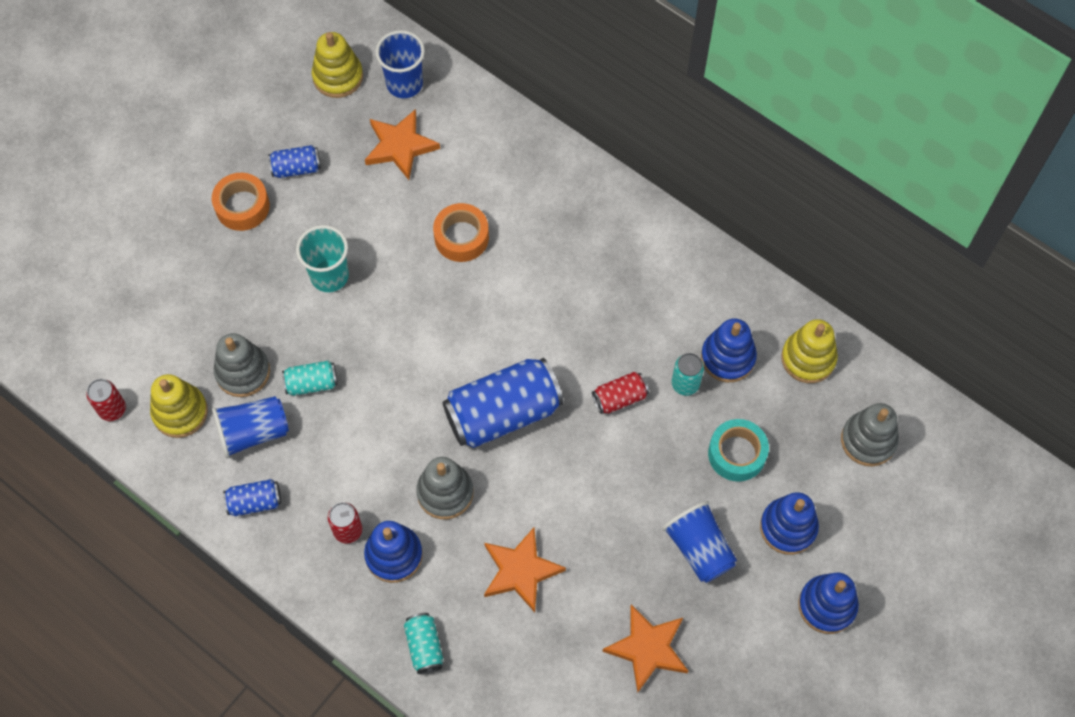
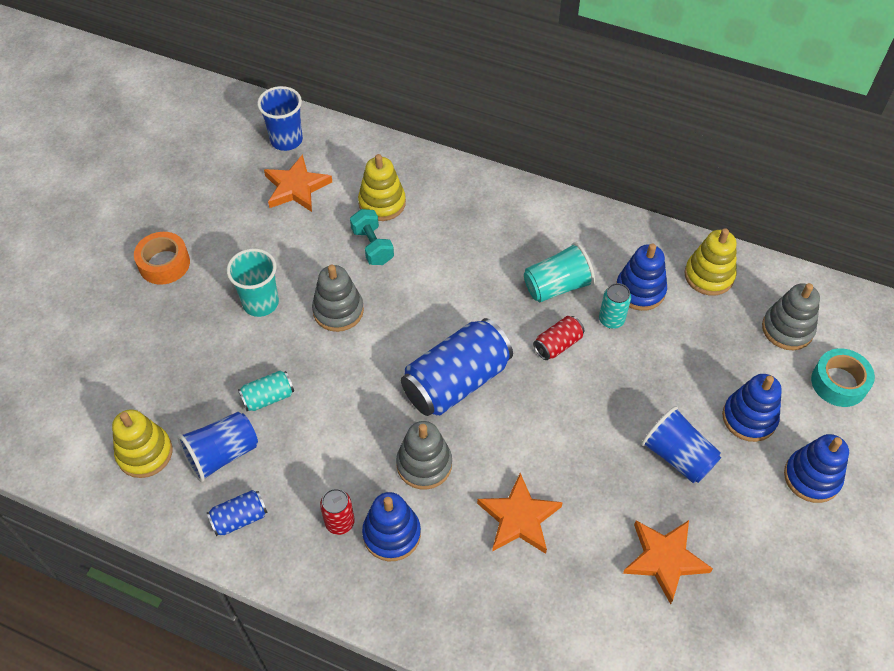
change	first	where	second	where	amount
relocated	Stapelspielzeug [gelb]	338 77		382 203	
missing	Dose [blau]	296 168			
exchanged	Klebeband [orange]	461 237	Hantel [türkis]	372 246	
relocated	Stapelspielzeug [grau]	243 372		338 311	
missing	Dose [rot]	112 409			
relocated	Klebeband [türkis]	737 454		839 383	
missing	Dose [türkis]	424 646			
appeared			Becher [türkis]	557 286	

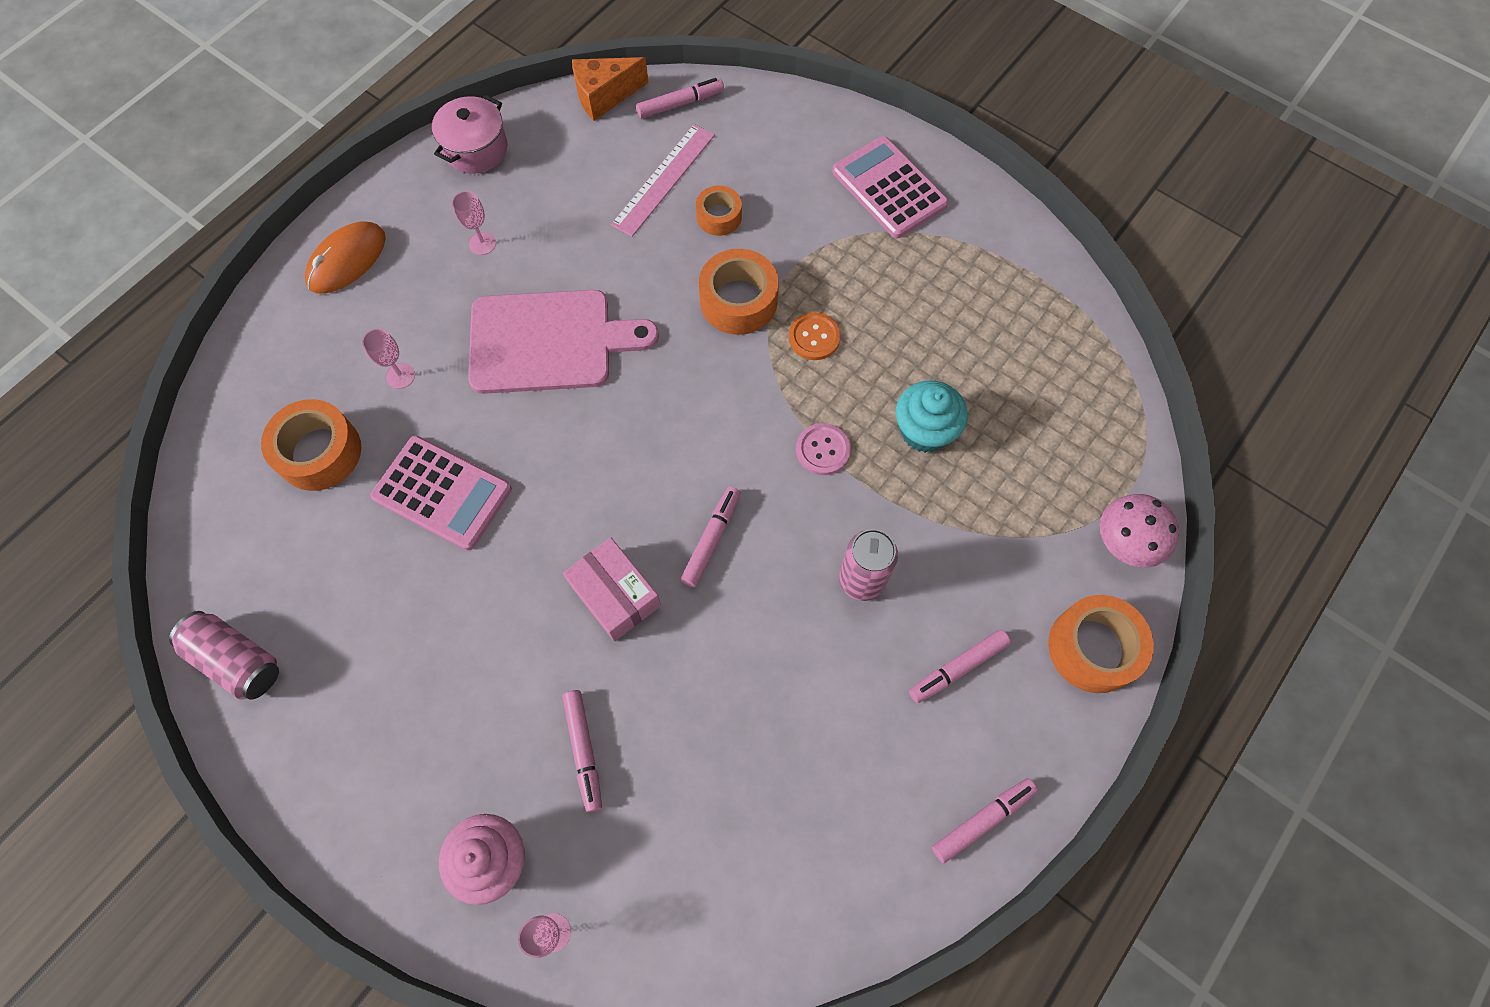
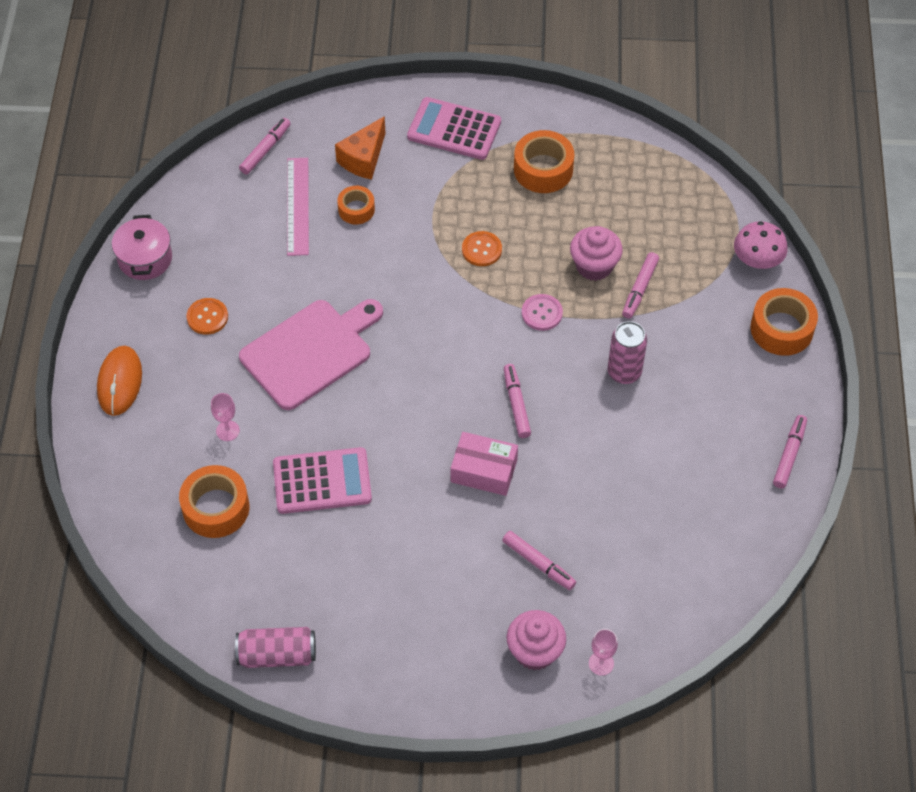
change	first	where	second	where	amount
relocated	Käse [orange]	604 96		363 159	
exchanged	Kelch [rosa]	482 243	Knopf [orange]	207 317	
relocated	Klebeband [orange]	738 301		543 169	
colour	Muffin [türkis]	924 431	Muffin [rosa]	594 266	
relocated	Filzstift [rosa]	957 668		639 289	

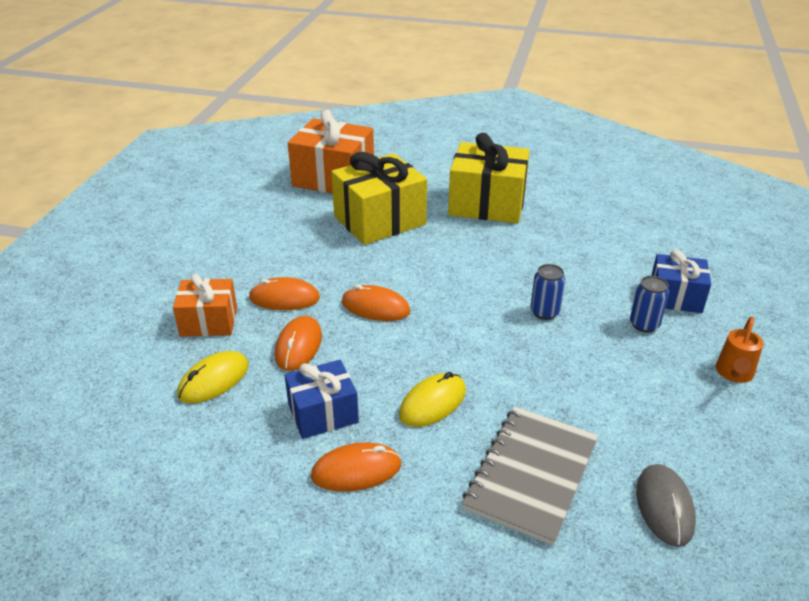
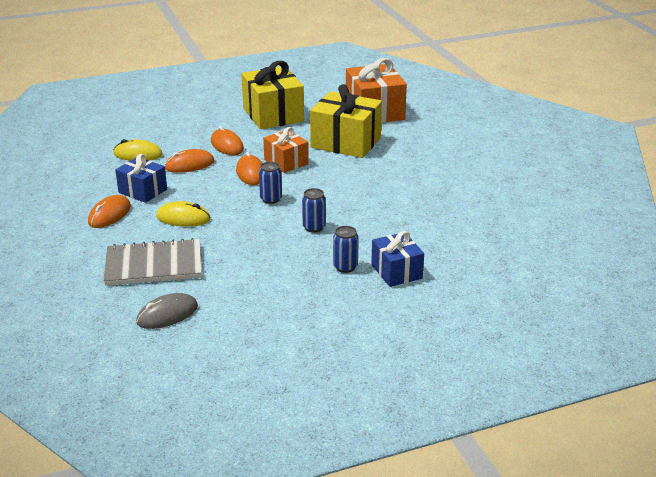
change	first	where	second	where	amount
relocated	Geschenk [gelb]	487 204		273 115	
relocated	Geschenk [orange]	209 321		286 162	
missing	Gießkanne [orange]	734 374			
spun	Computermaus [orange]	356 470		109 214	75 degrees clockwise
appeared			Dose [blau]	271 199	

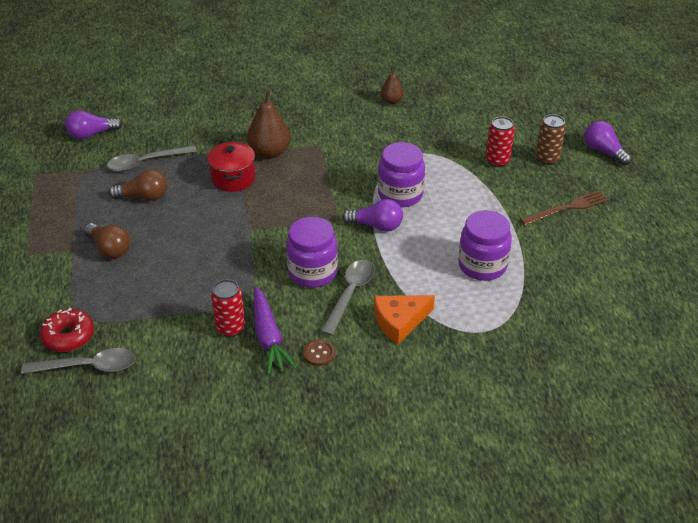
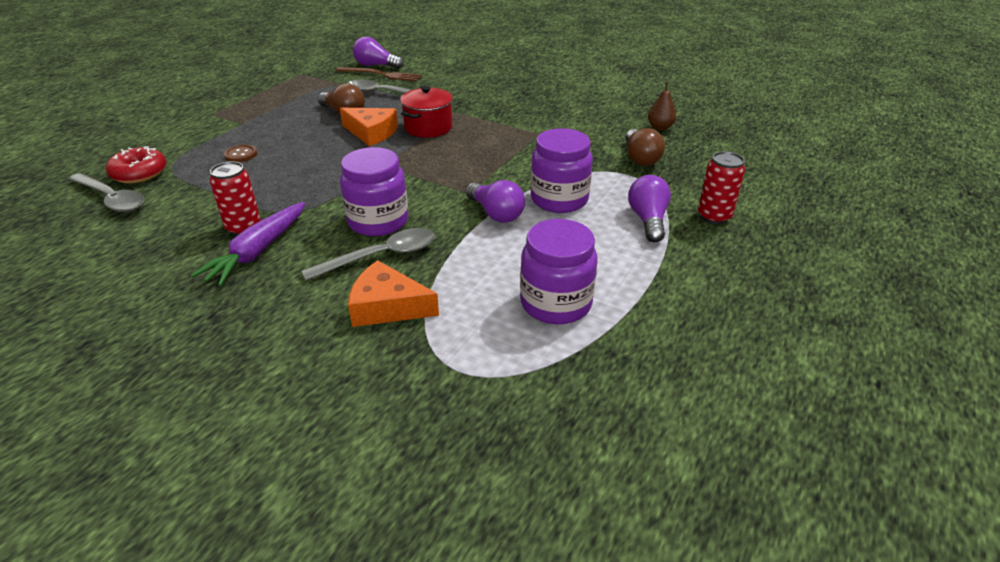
change	first	where	second	where	amount
missing	Birne [braun]	269 152			
missing	Dose [braun]	547 159			
relocated	Glühbirne [lila]	603 151		648 220	
relocated	Gabel [braun]	567 208		381 74	
relocated	Glühbirne [braun]	109 249		640 158	
relocated	Knopf [braun]	319 353		241 155	
appeared			Käse [orange]	371 133	

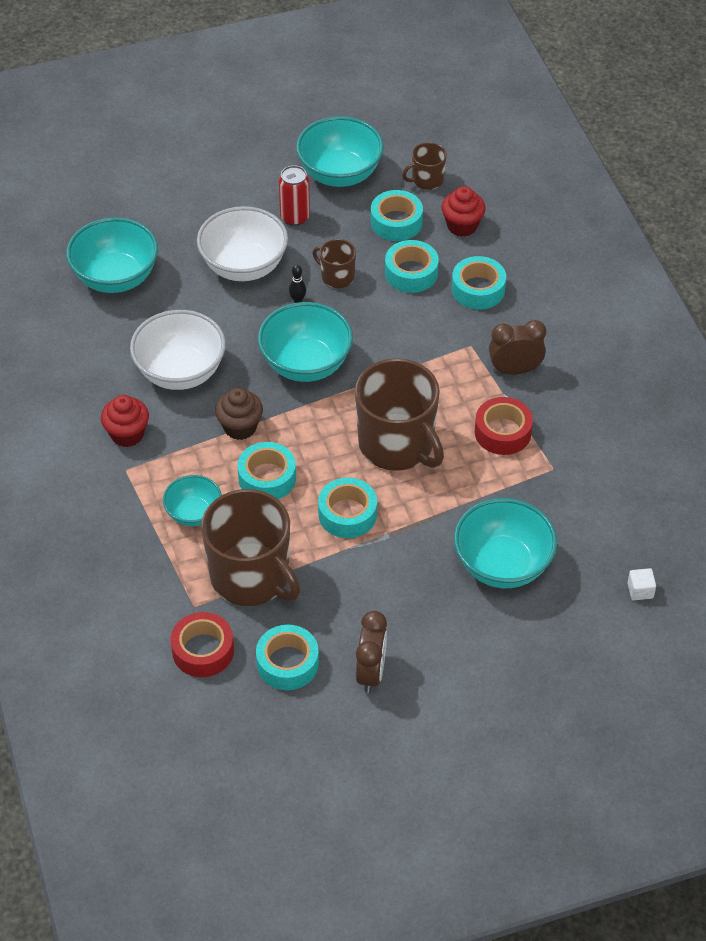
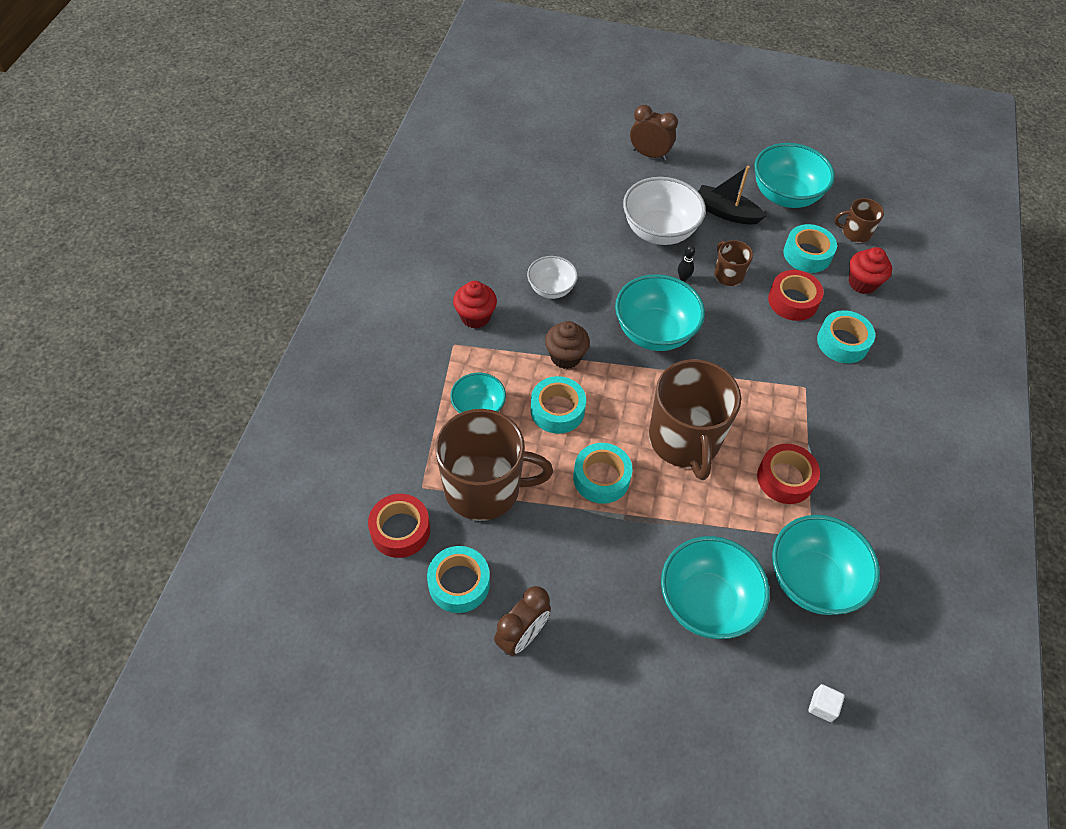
change	first	where	second	where	amount
exchanged	Dose [rot]	295 217	Boot [schwarz]	726 212	
relocated	Schüssel [türkis]	116 277		812 580	
colour	Klebeband [türkis]	411 273	Klebeband [rot]	793 301	
size	Schüssel [weiß]	180 372		551 289	x0.59
relocated	Wecker [braun]	515 370		649 154	
spun	Tasse [braun]	251 577		484 488	75 degrees counterclockwise

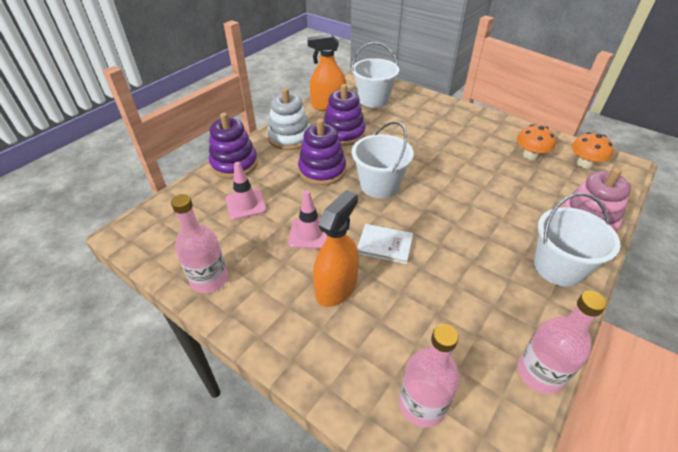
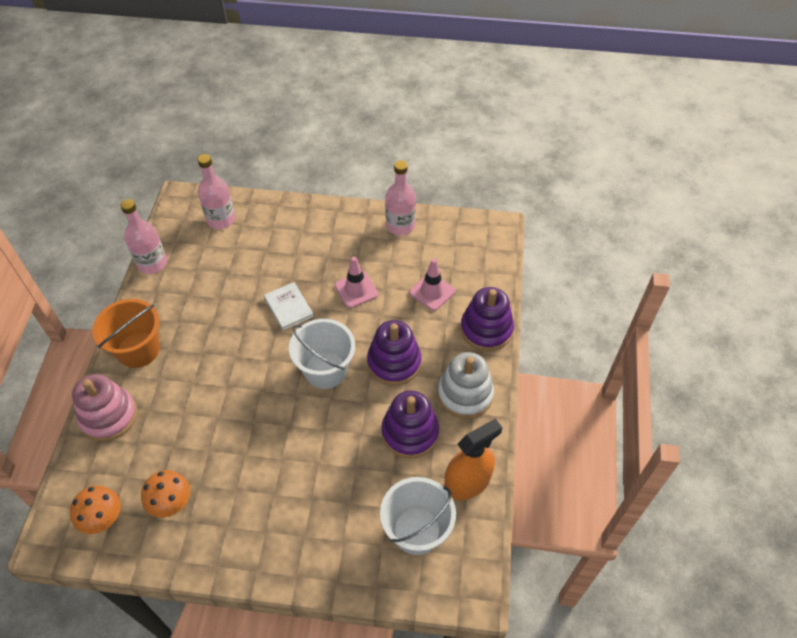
change	first	where	second	where	amount
missing	Sprühflasche [orange]	336 287			
colour	Eimer [weiß]	558 267	Eimer [orange]	138 350	
spun	Buch [weiß]	384 245		289 307	75 degrees clockwise

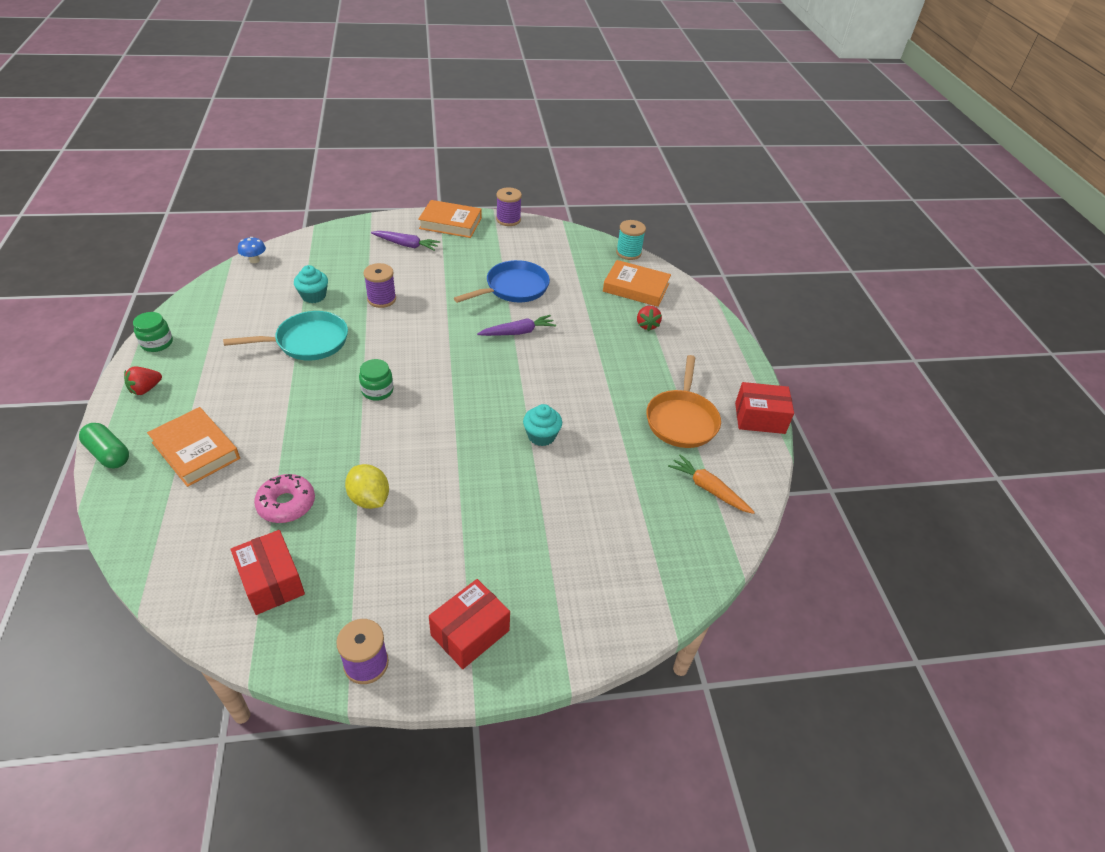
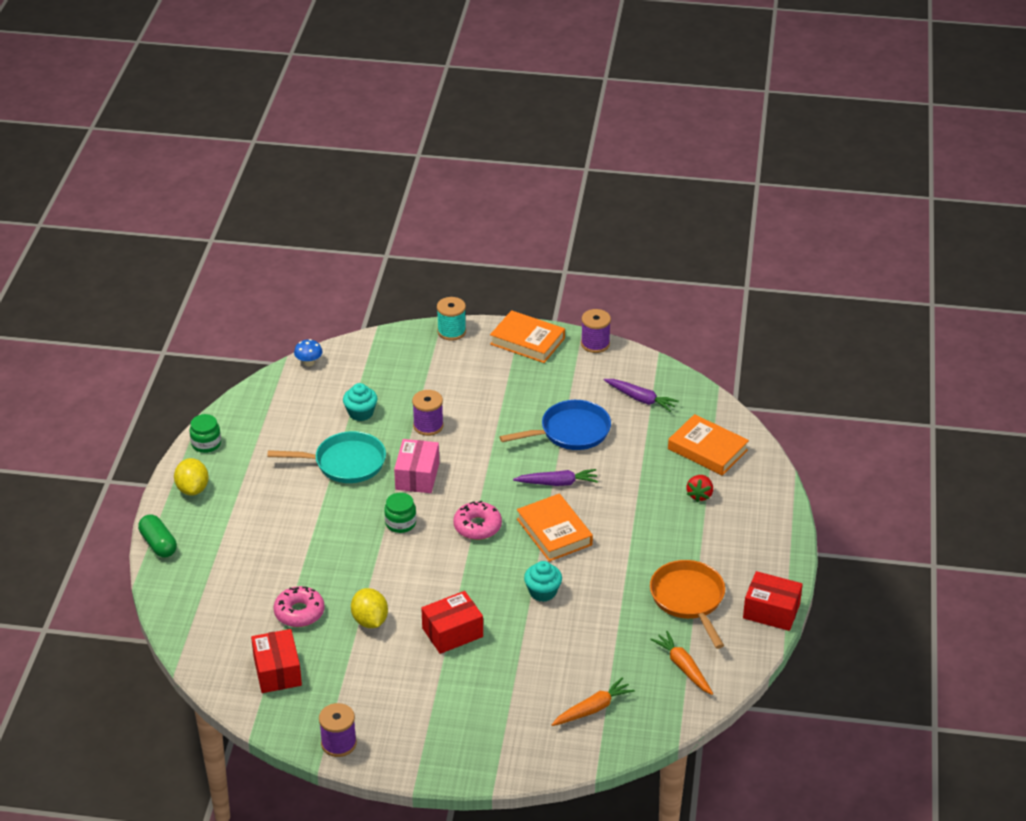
change	first	where	second	where	amount
relocated	Garnrolle [türkis]	628 253		451 331	
relocated	Karotte [lila]	406 245		640 399	
spun	Pfanne [orange]	682 419		689 599	135 degrees clockwise
exchanged	Erdbeere [rot]	145 389	Zitrone [gelb]	193 489	
relocated	Buch [orange]	196 450		554 532	
relocated	Schachtel [rot]	470 633		452 632	
appeared			Schachtel [rosa]	417 476	
appeared			Donut [rosa]	477 526	
appeared			Karotte [orange]	593 709	

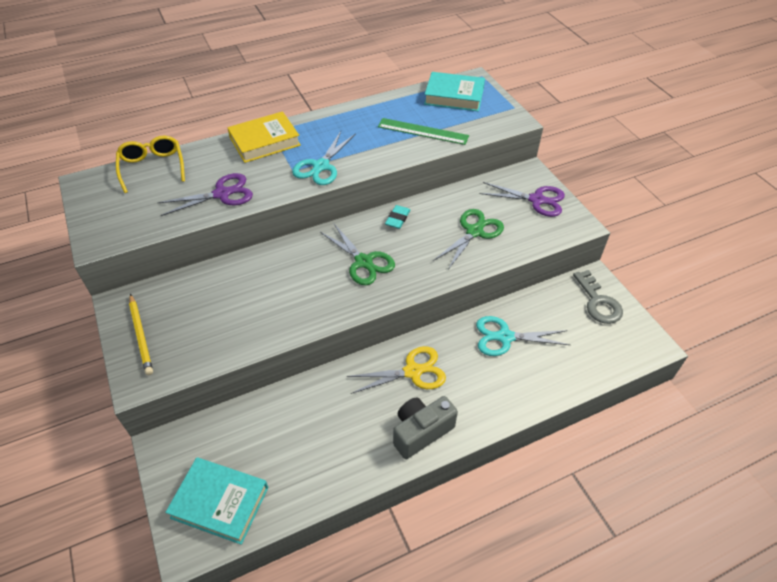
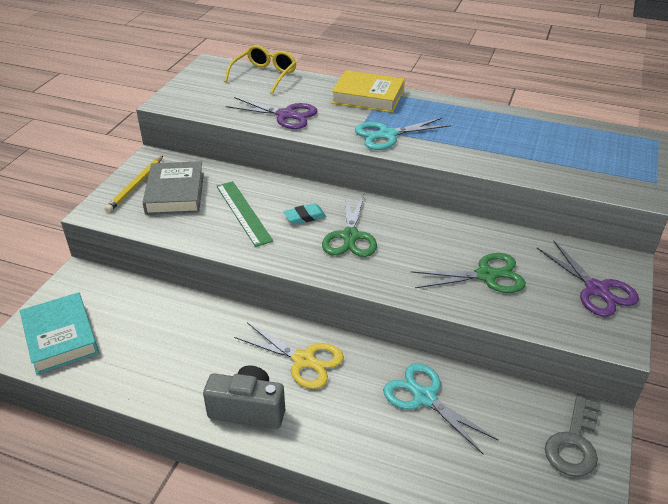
change	first	where	second	where	amount
missing	Buch [türkis]	454 96			
relocated	Lineal [grün]	423 131		243 212	
relocated	Radiergummi [türkis]	397 219		305 217	
appeared			Buch [grau]	175 193	

